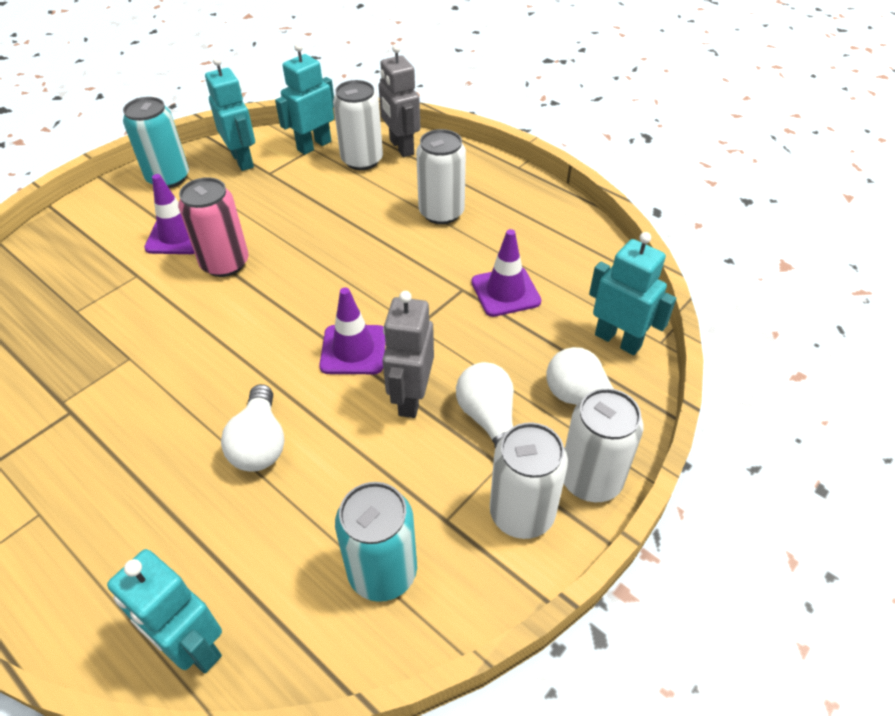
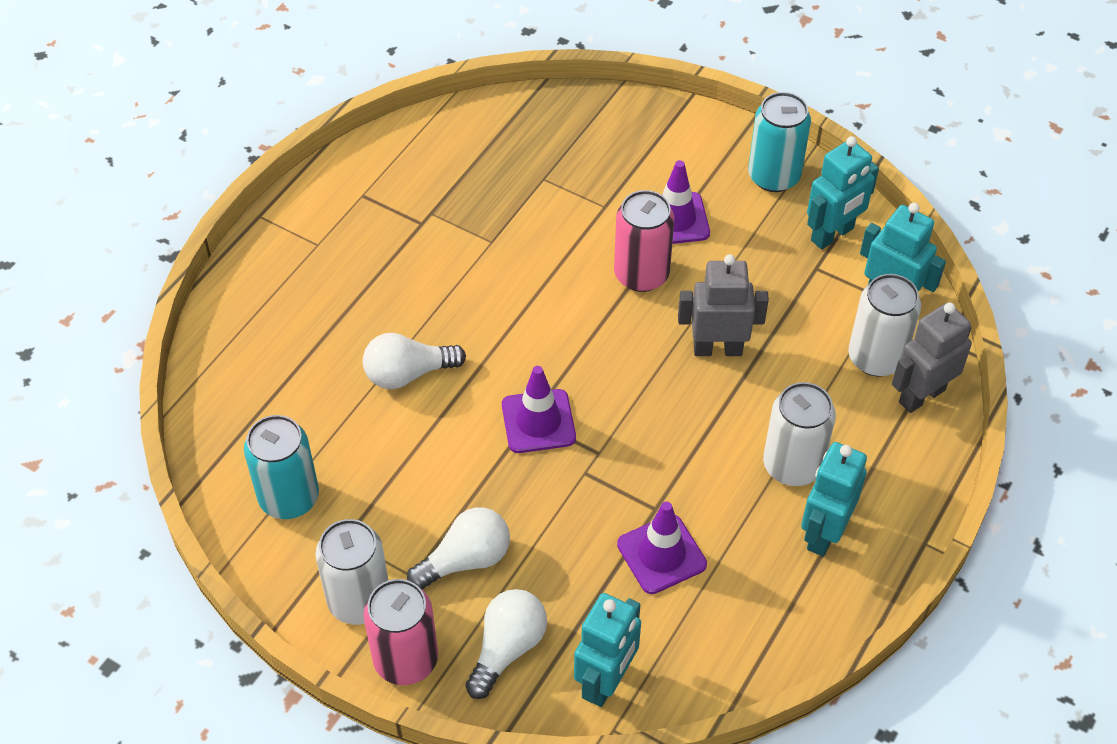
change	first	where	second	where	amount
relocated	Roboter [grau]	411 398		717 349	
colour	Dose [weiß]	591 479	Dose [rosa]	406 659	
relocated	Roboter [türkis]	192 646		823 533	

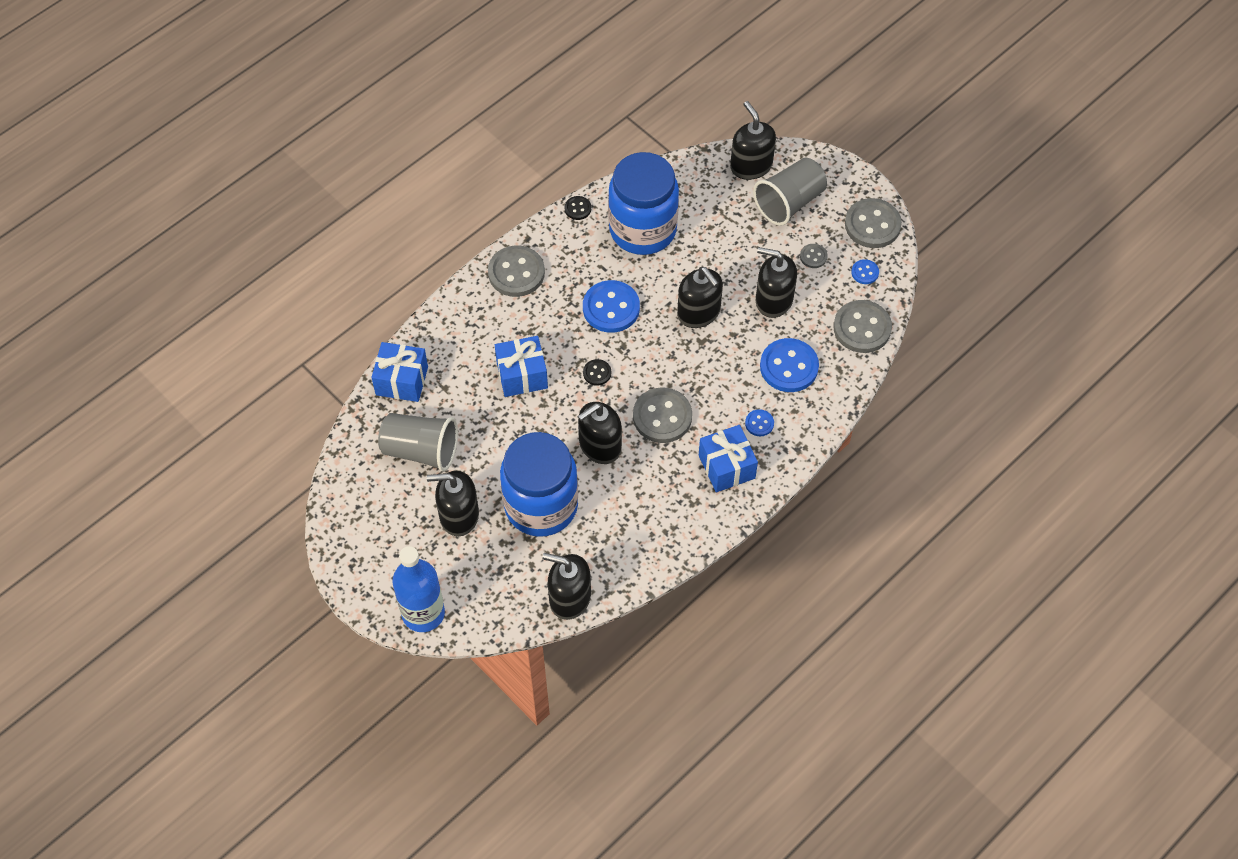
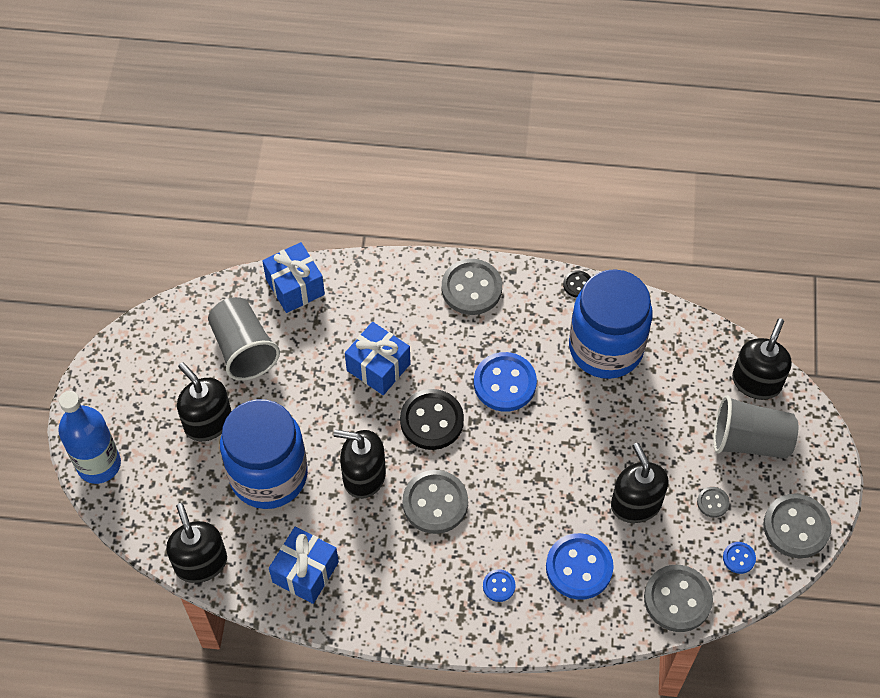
change	first	where	second	where	amount
missing	Seifenspender [schwarz]	699 312			
size	Knopf [schwarz]	597 373		431 421	x2.06
relocated	Geschenk [blau]	726 467		305 572	

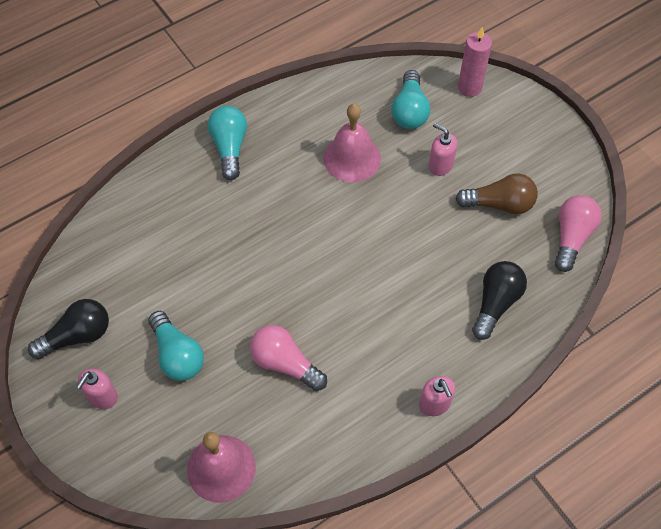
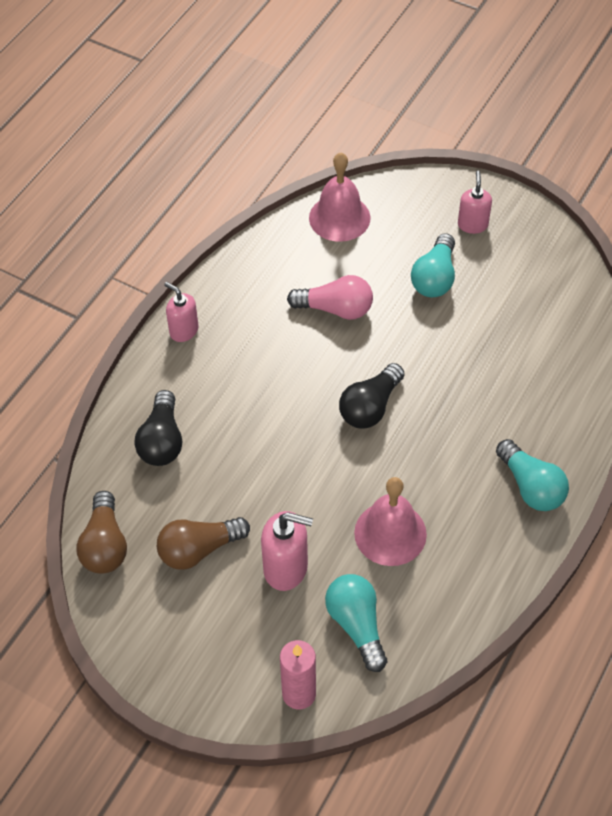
change	first	where	second	where	amount
size	Seifenspender [rosa]	440 165		286 568	x1.50
colour	Glühbirne [rosa]	571 237	Glühbirne [braun]	105 545	
relocated	Glühbirne [schwarz]	77 336		370 407	
spun	Glühbirne [türkis]	177 355		434 278	105 degrees counterclockwise

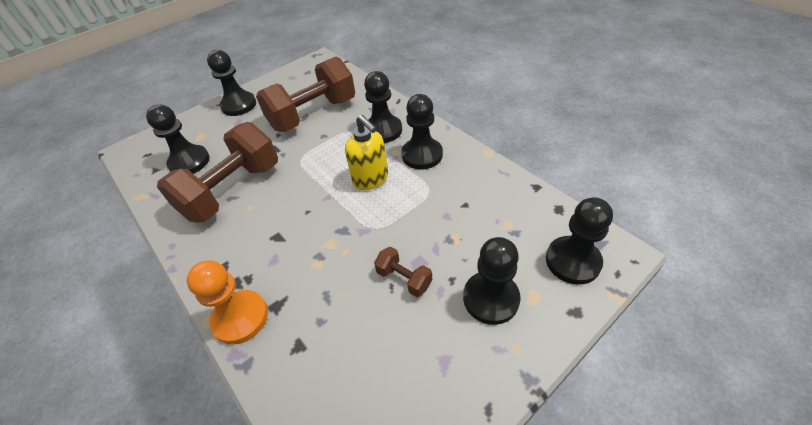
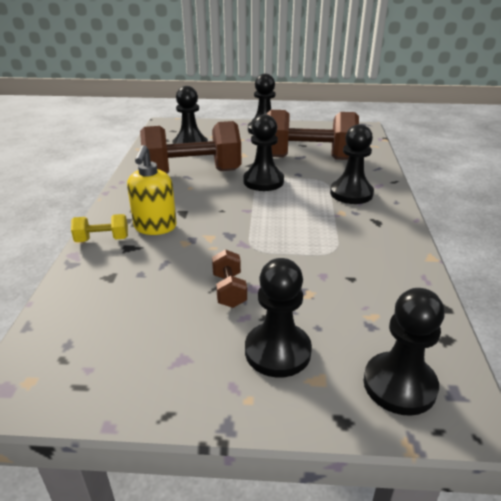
change	first	where	second	where	amount
relocated	Bauer [schwarz]	422 155		263 181	
relocated	Seifenspender [gelb]	371 179		155 227	
exchanged	Bauer [orange]	240 318	Hantel [gelb]	102 239	

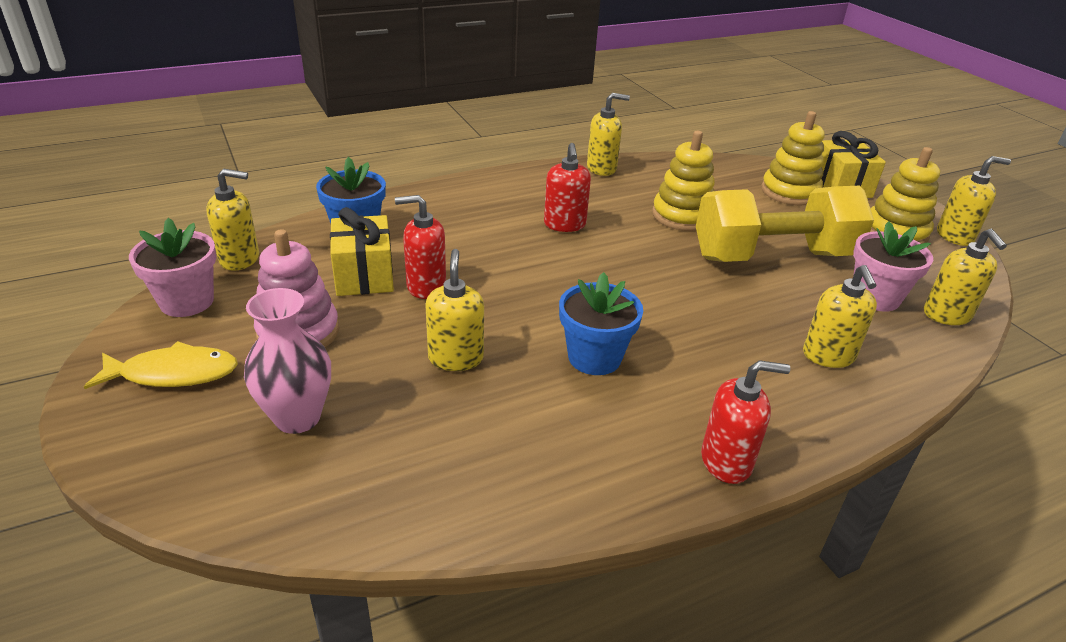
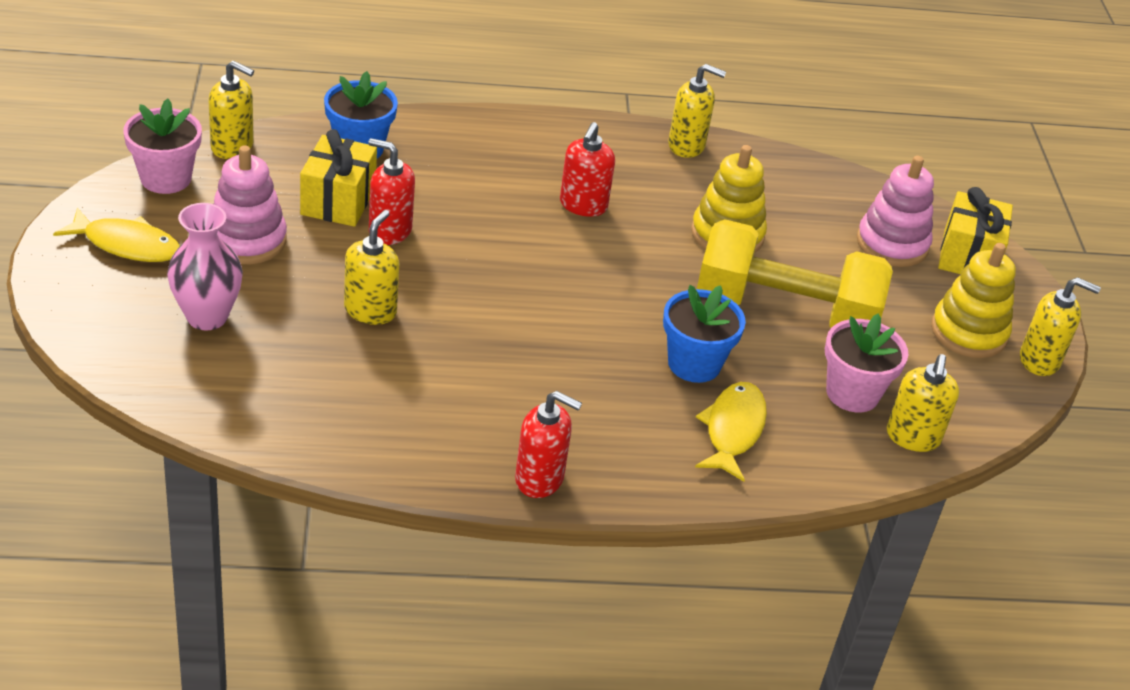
change	first	where	second	where	amount
colour	Stapelspielzeug [gelb]	789 192	Stapelspielzeug [rosa]	892 244	
exchanged	Seifenspender [gelb]	828 356	Fisch [gelb]	733 430	
relocated	Blumentopf [blau]	594 357		694 364	

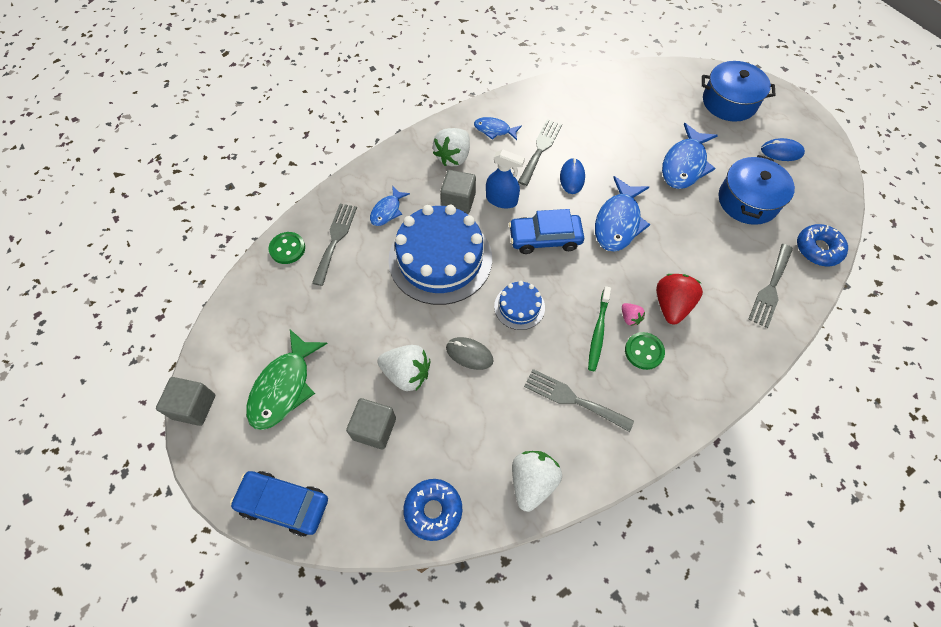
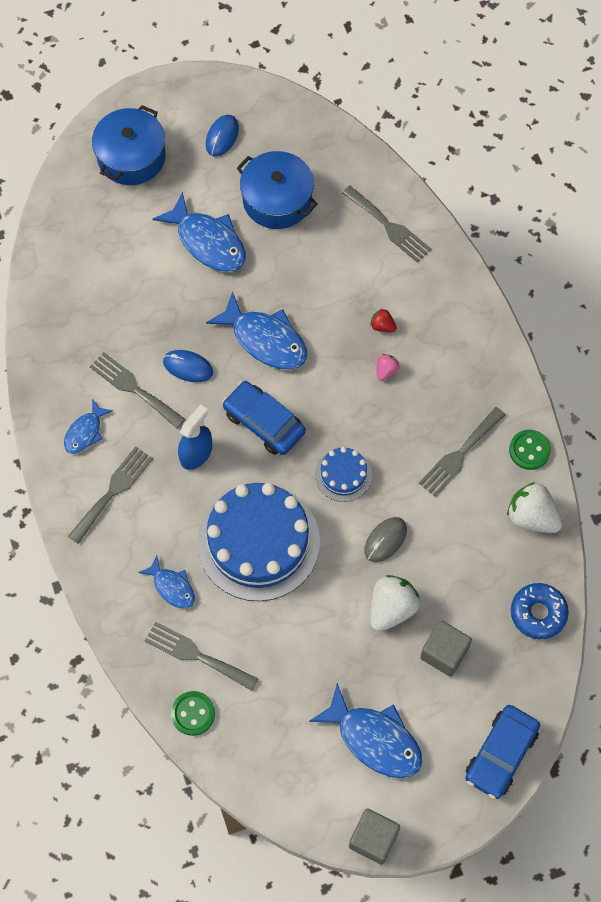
change	first	where	second	where	amount
exchanged	Erdbeere [weiß]	453 157	Gabel [grau]	113 491	
missing	Kubus [grau]	458 201			
spun	Auto [blau]	545 238		264 422	120 degrees clockwise
missing	Donut [blau]	818 249			
size	Erdbeere [rot]	671 305		382 326	x0.50
missing	Zahnbürste [grün]	598 332			
spun	Erdbeere [rosa]	630 318		386 371	45 degrees counterclockwise
colour	Fisch [grün]	284 387	Fisch [blau]	374 739	
relocated	Knopf [grün]	644 351		529 450	

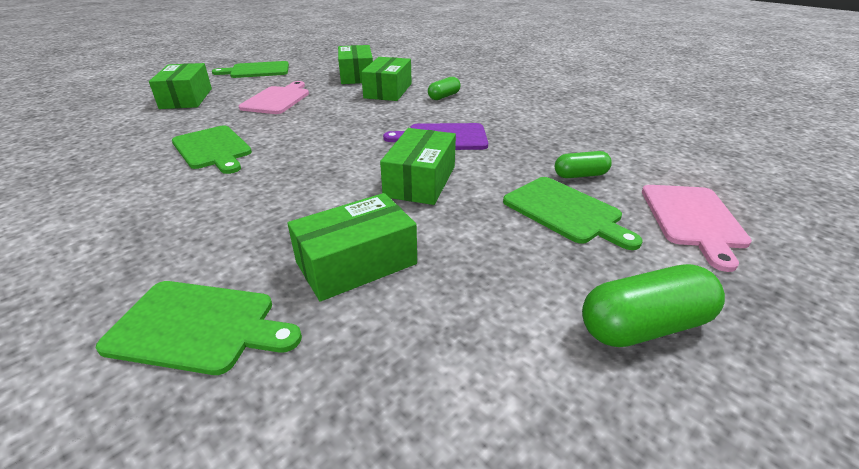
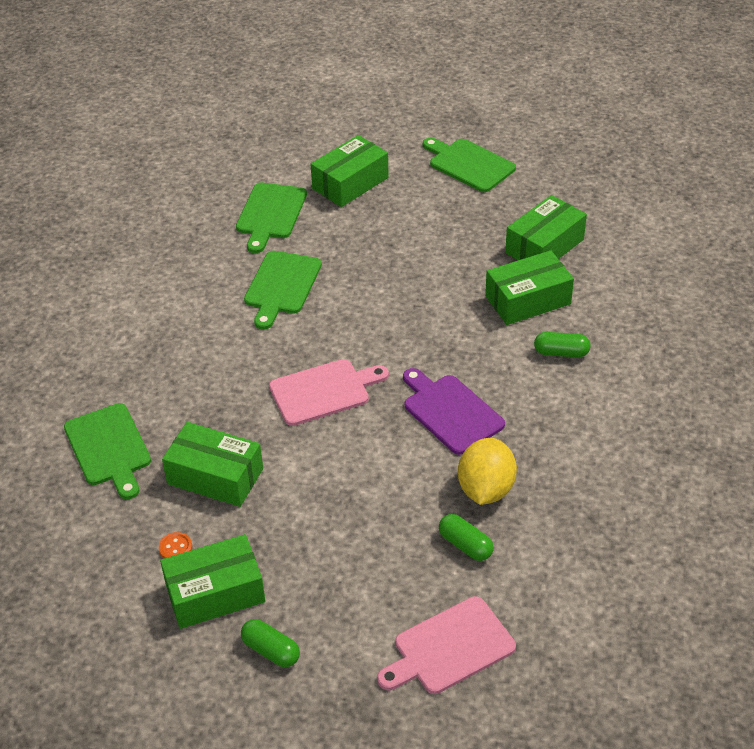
change	first	where	second	where	amount
relocated	Schneidebrett [rosa]	277 99		323 391	
relocated	Schachtel [grün]	420 181		215 593	
relocated	Schneidebrett [grün]	565 211		270 214	
size	Kapsel [grün]	643 326		271 650	x0.62
appeared			Zitrone [gelb]	486 489	
appeared			Knopf [orange]	175 548	

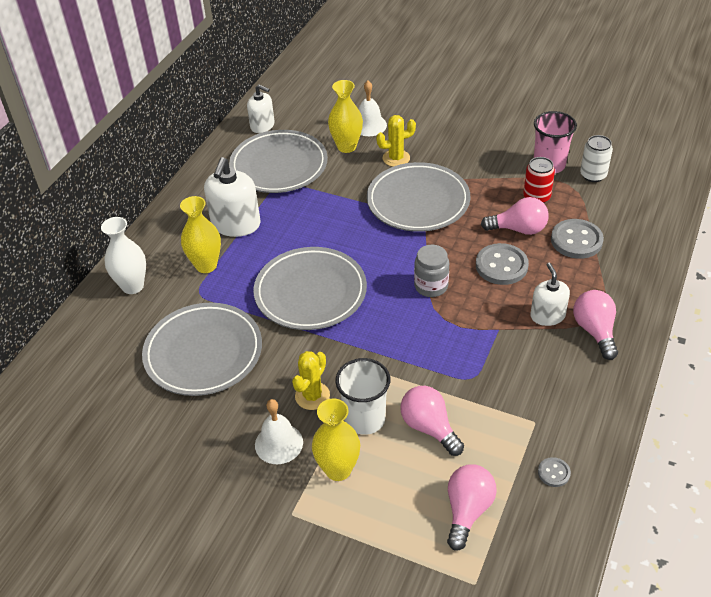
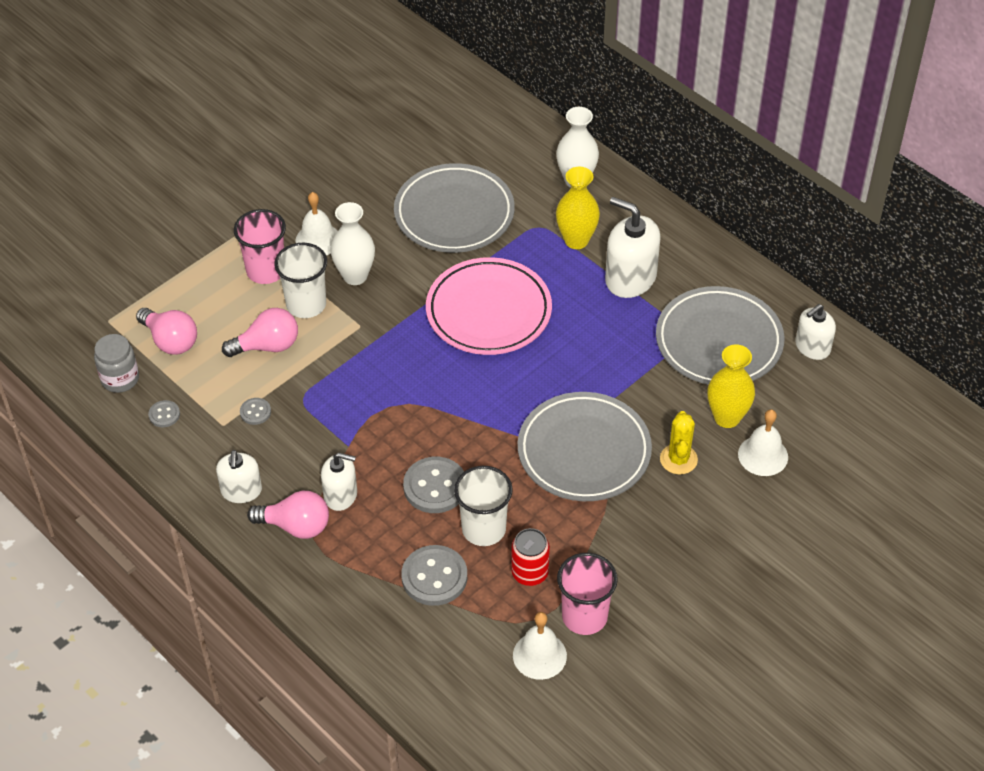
change	first	where	second	where	amount
exchanged	Dose [weiß]	593 175	Glocke [weiß]	539 655	
exchanged	Glühbirne [rosa]	518 229	Becher [weiß]	483 529	
relocated	Einmachglas [grau]	431 286		120 379	
colour	Teller [grau]	310 292	Teller [rosa]	488 311	
exchanged	Kaktus [gelb]	312 396	Vase [weiß]	355 276	
exchanged	Vase [gelb]	338 469	Becher [rosa]	266 270	
appeared			Knopf [grau]	255 412	
appeared			Seifenspender [weiß]	241 491	

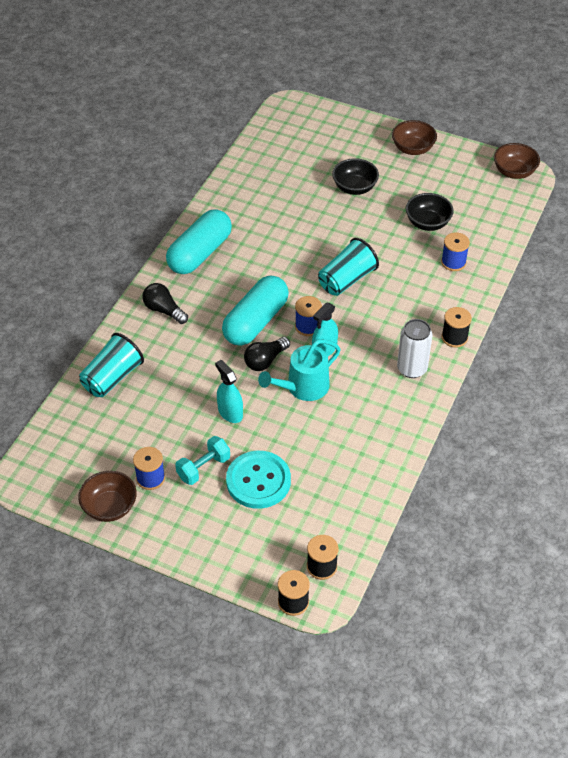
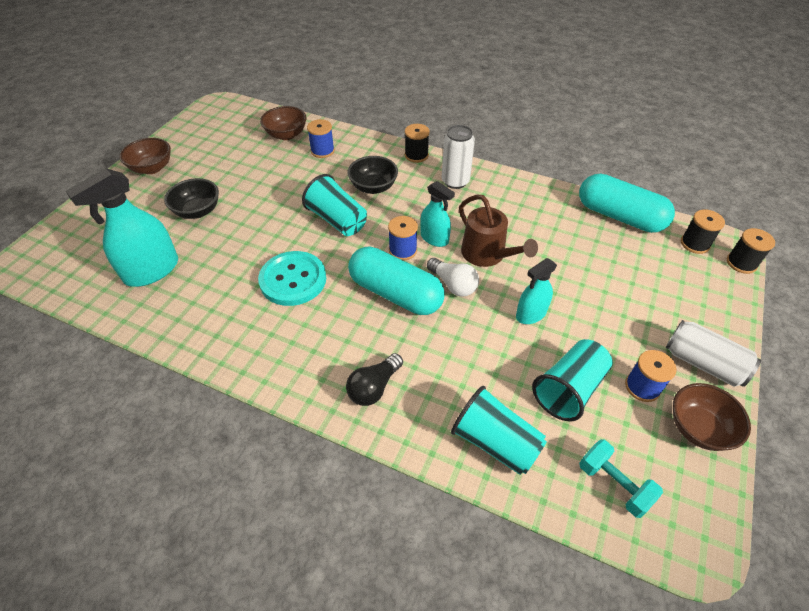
change	first	where	second	where	amount
relocated	Schüssel [braun]	514 172		286 135	
relocated	Schüssel [schwarz]	427 223		373 187	
relocated	Kapsel [türkis]	200 253		619 216	
colour	Glühbirne [schwarz]	265 361	Glühbirne [weiß]	453 285	
colour	Gießkanne [türkis]	303 387	Gießkanne [braun]	487 254	
relocated	Hantel [türkis]	203 468		613 484	
relocated	Knopf [türkis]	258 481		293 280	
appeared			Sprühflasche [türkis]	152 271	
appeared			Dose [weiß]	703 363	
appeared			Becher [türkis]	569 389	

